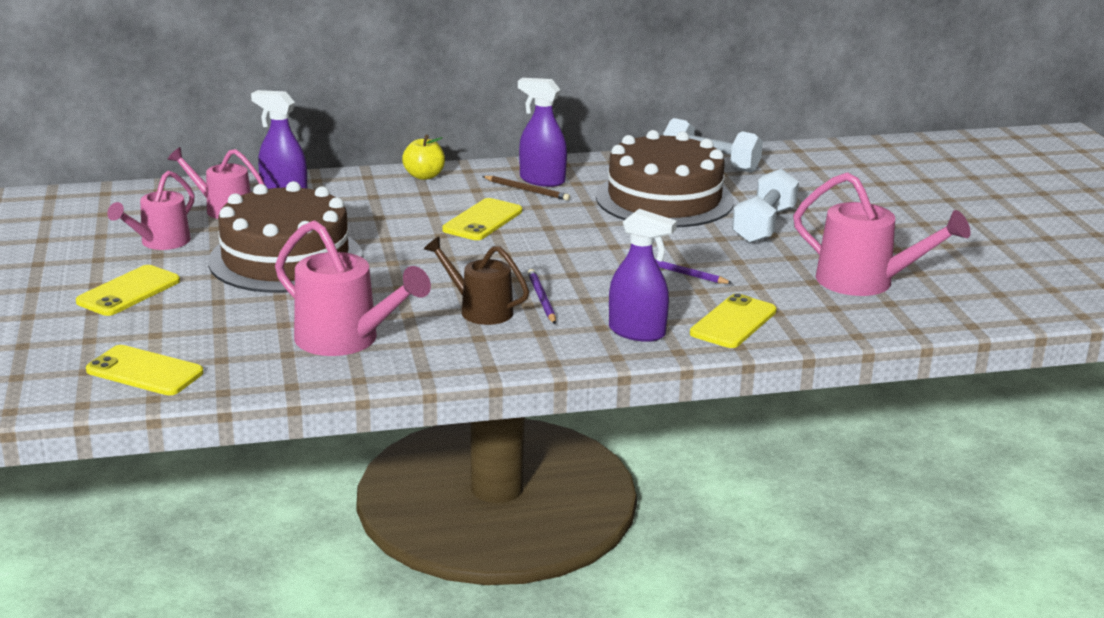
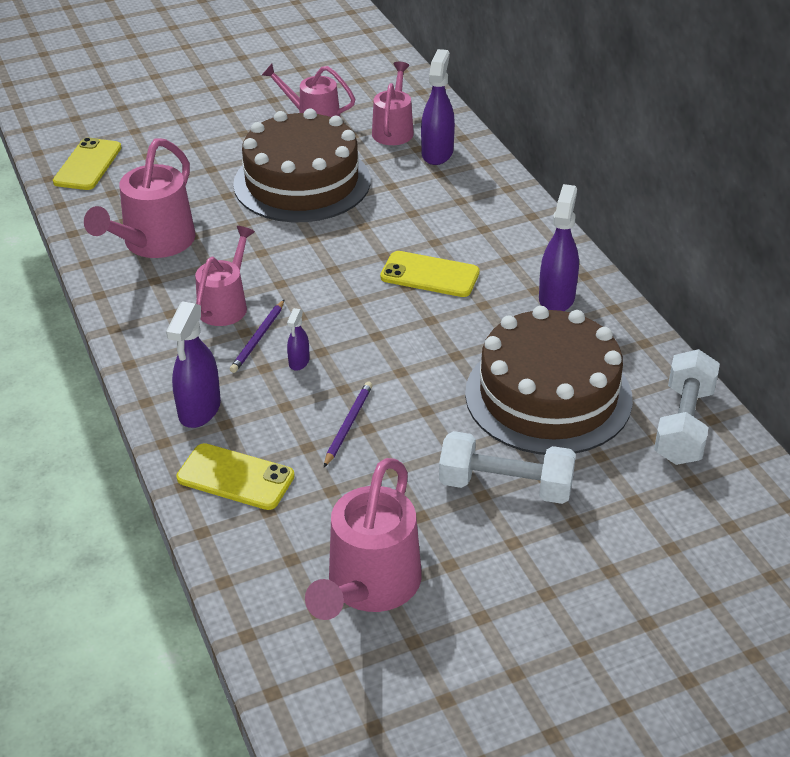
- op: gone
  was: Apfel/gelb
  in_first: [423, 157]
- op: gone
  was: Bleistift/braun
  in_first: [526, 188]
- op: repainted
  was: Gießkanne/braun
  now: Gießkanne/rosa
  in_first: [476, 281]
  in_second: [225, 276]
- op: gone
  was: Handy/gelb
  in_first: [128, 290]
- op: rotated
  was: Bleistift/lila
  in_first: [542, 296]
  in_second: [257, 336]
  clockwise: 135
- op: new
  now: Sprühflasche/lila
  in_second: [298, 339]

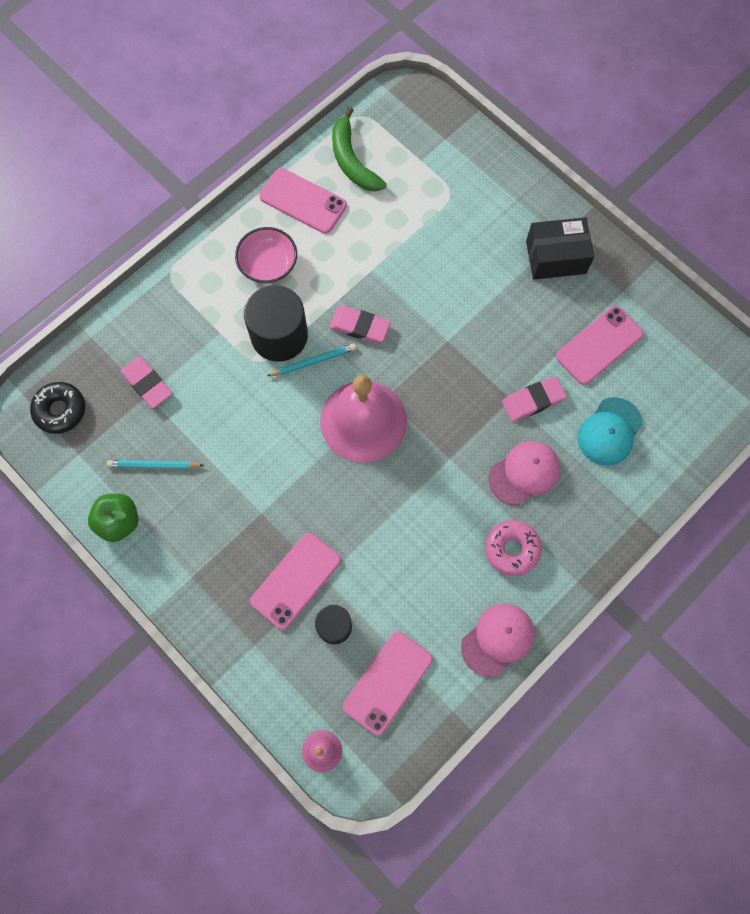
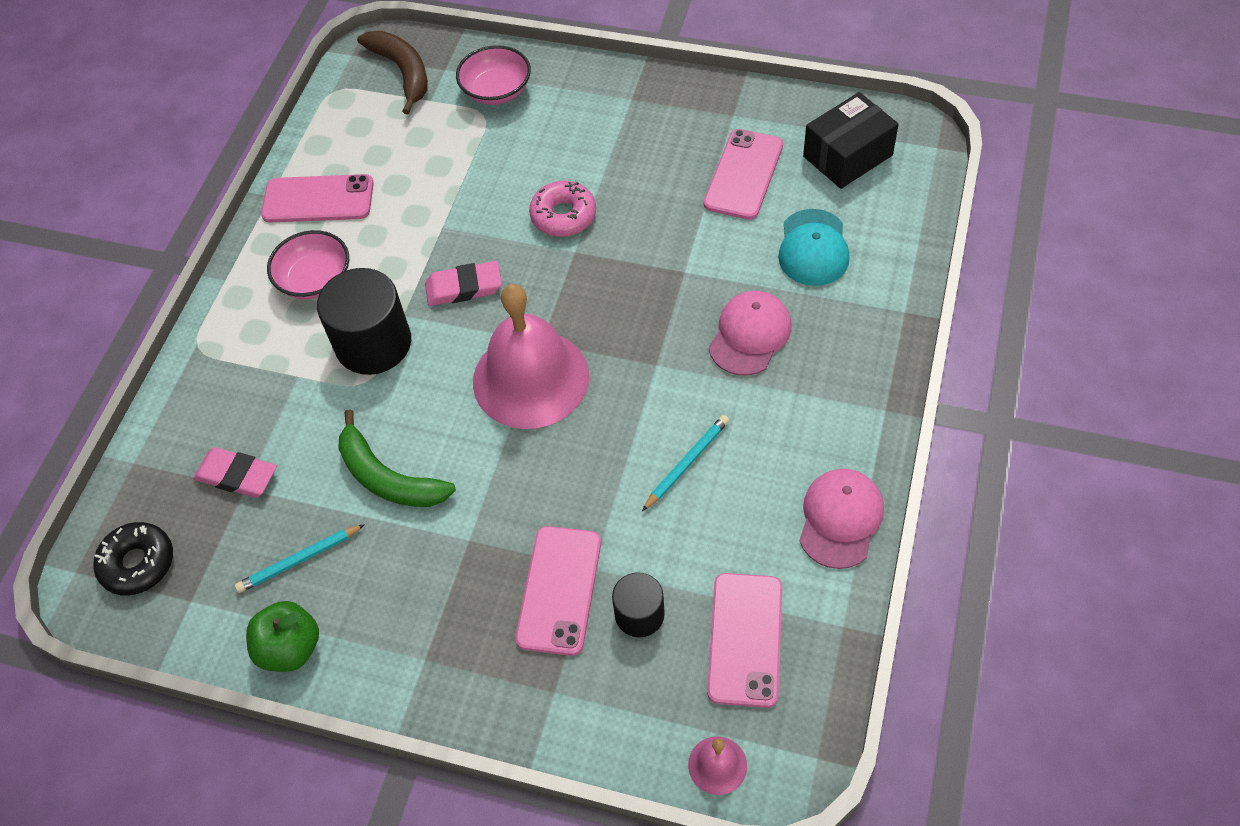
- op: shifted
  was: Banane/grün
  in_first: [359, 149]
  in_second: [397, 458]
- op: shifted
  was: Schachtel/schwarz
  in_first: [560, 248]
  in_second: [851, 140]
- op: shifted
  was: Bleistift/türkis
  in_first: [311, 359]
  in_second: [685, 463]
- op: gone
  was: Radiergummi/rosa
  in_first: [534, 399]
- op: shifted
  was: Donut/rosa
  in_first: [513, 548]
  in_second: [562, 209]
- op: new
  now: Banane/braun
  in_second: [392, 73]
- op: new
  now: Schüssel/rosa
  in_second: [493, 75]

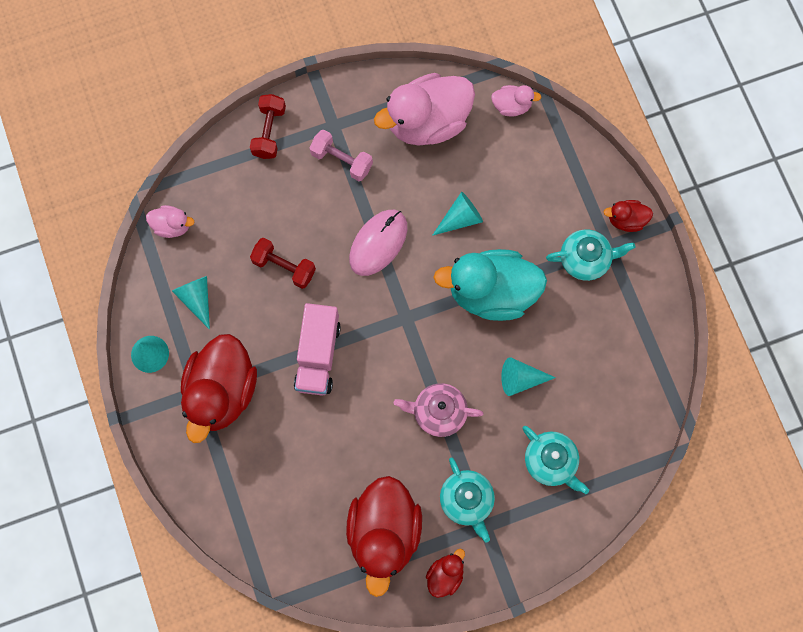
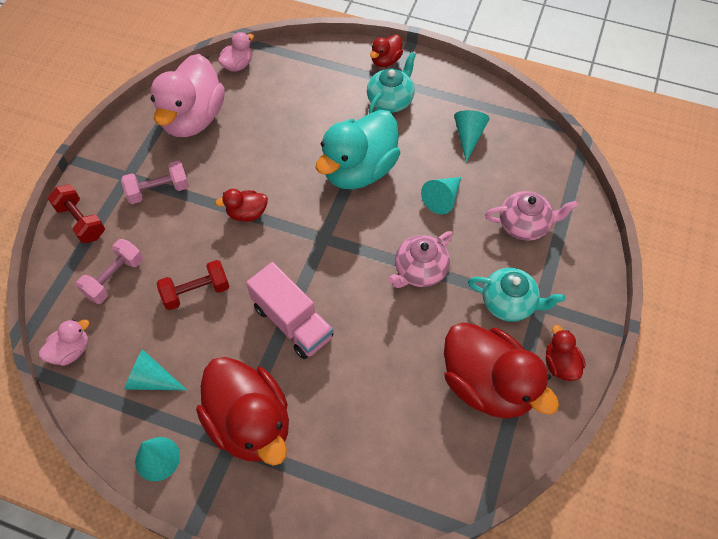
- op: shifted
  was: Kegel/türkis
  in_first: [457, 214]
  in_second: [472, 136]
- op: swapped
  was: Computermaus/rosa
  now: Ente/rot
  in_first: [378, 243]
  in_second: [241, 205]
- op: repainted
  was: Teekanne/türkis
  now: Teekanne/rosa
  in_first: [556, 460]
  in_second: [531, 216]
- op: new
  now: Hantel/rosa
  in_second: [109, 271]

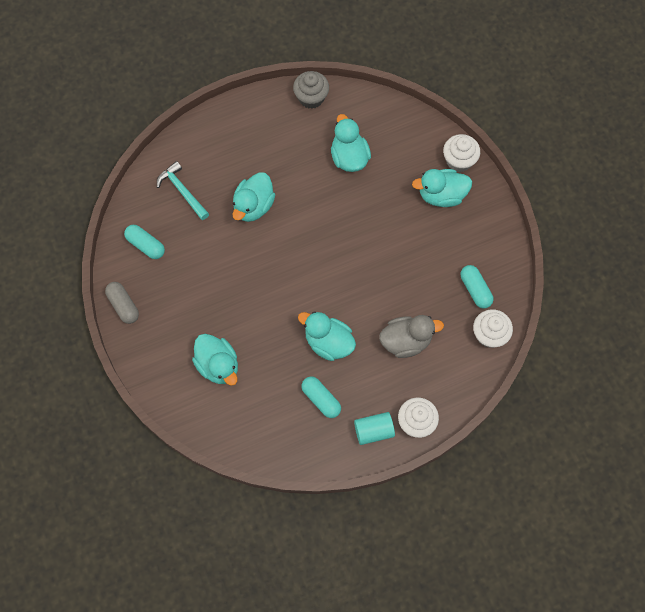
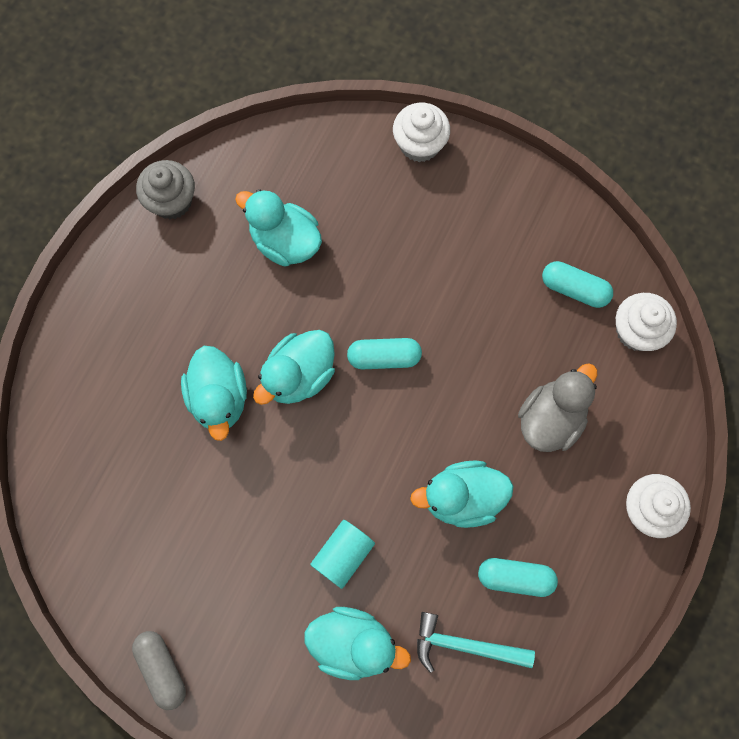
- op: shifted
  was: Hammer/türkis
  in_first: [183, 190]
  in_second: [476, 642]
- op: shifted
  was: Ente/türkis
  in_first: [442, 188]
  in_second: [294, 367]
- op: shifted
  was: Kapsel/türkis
  in_first: [144, 242]
  in_second: [384, 353]
- op: rotated
  was: Kapsel/grau
  in_first: [122, 303]
  in_second: [159, 670]
  clockwise: 45
- op: shifted
  was: Vollzylinder/türkis
  in_first: [374, 428]
  in_second: [342, 554]

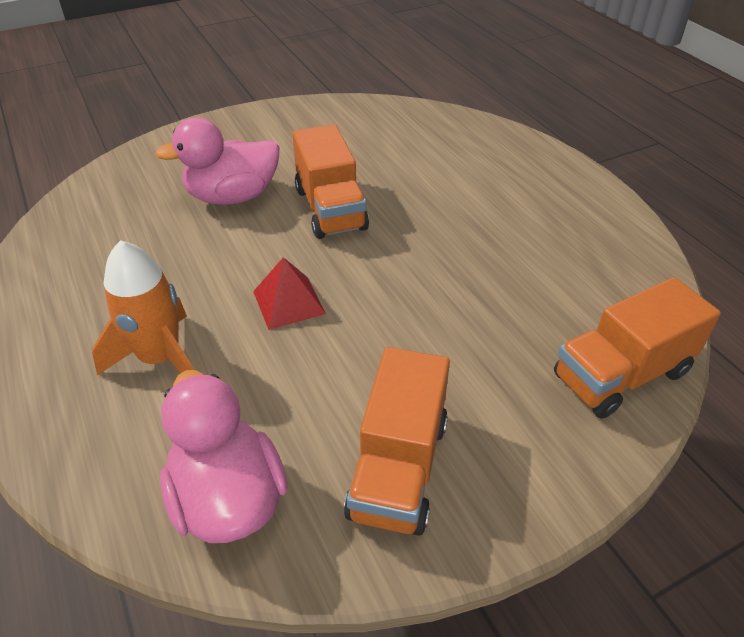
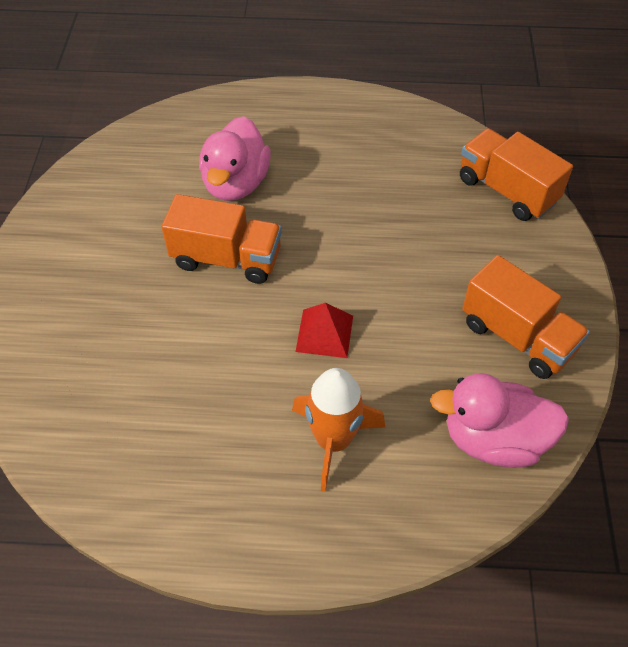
- op: shifted
  was: Ente/rosa
  in_first: [217, 161]
  in_second: [235, 158]
- op: rotated
  was: Lastwagen/orange
  in_first: [637, 347]
  in_second: [516, 174]
  clockwise: 135

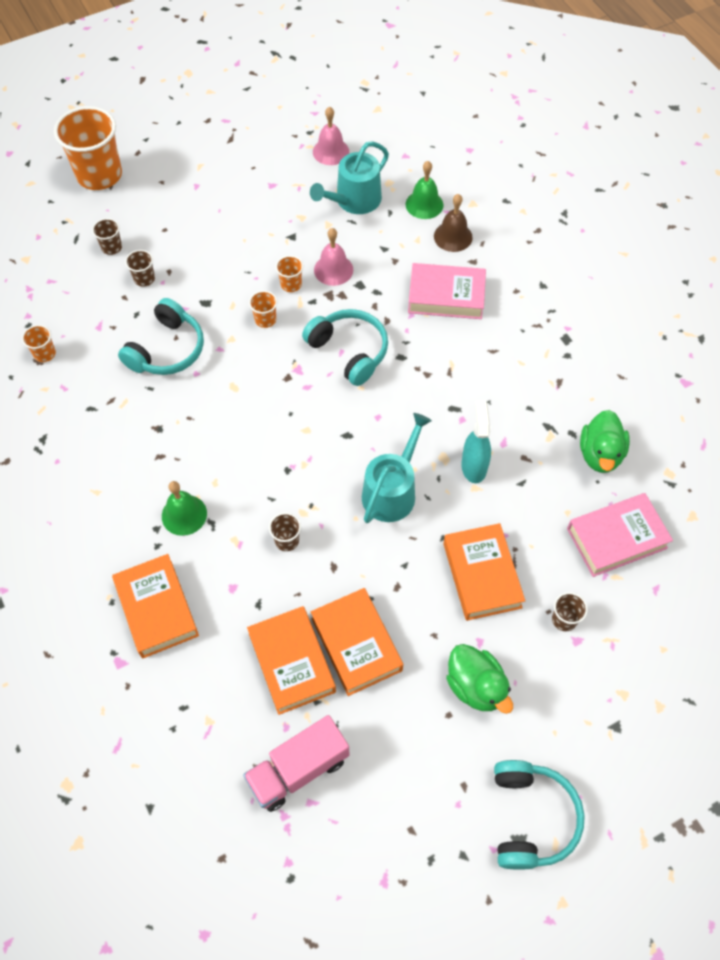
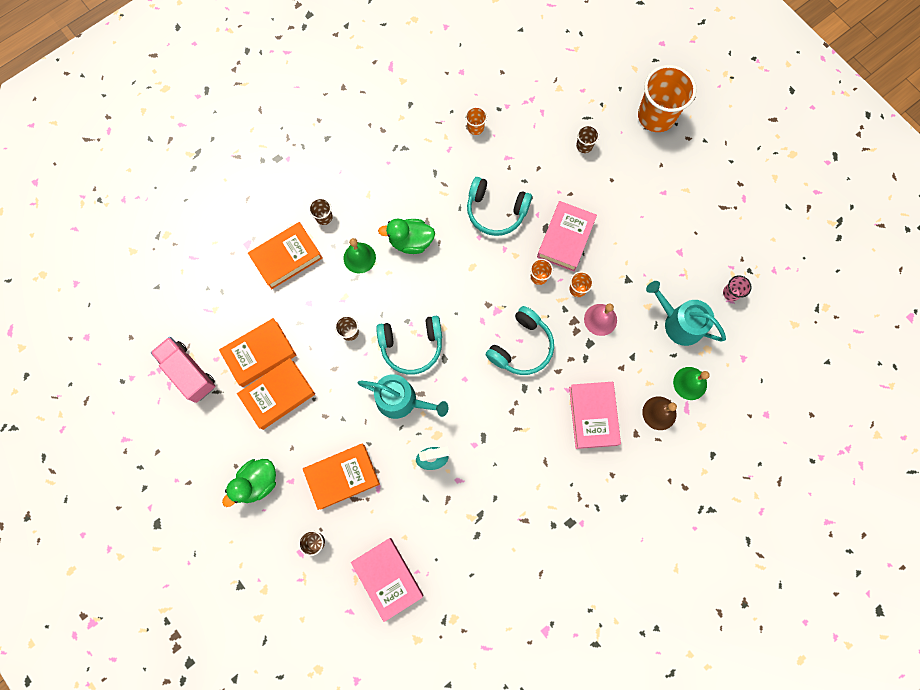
- op: swapped
  was: Glocke/rosa
  now: Becher/rosa
  in_first: [331, 136]
  in_second: [737, 288]
- op: shifted
  was: Becher/braun
  in_first: [140, 268]
  in_second: [321, 211]
- op: shifted
  was: Ente/grün
  in_first: [605, 441]
  in_second: [406, 236]
- op: shifted
  was: Kopfhörer/türkis
  in_first: [539, 815]
  in_second: [409, 345]
- op: new
  now: Buch/rosa
  in_second: [567, 236]

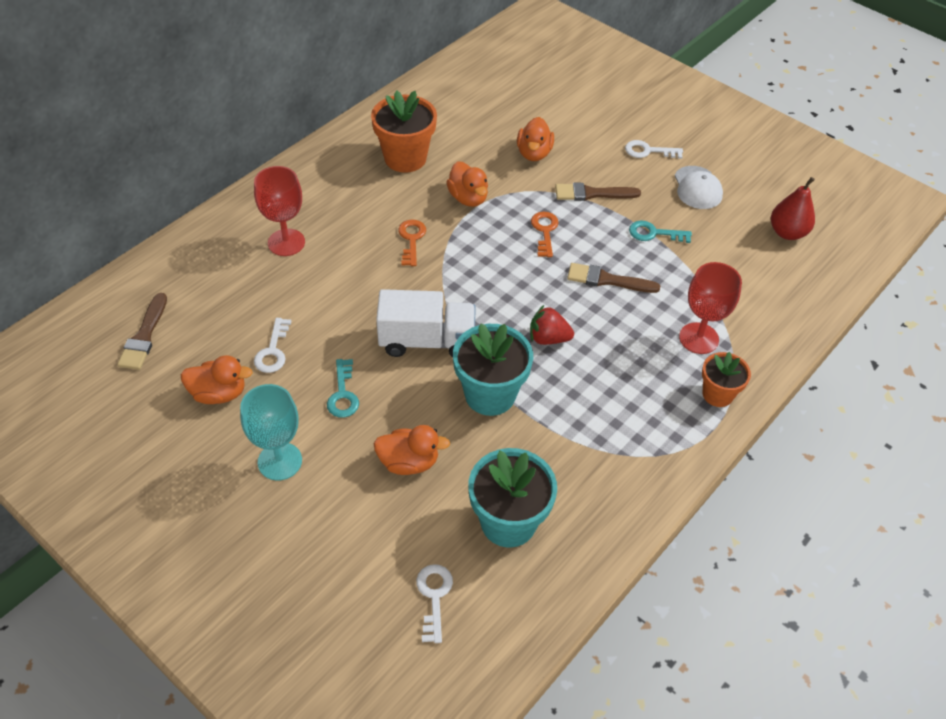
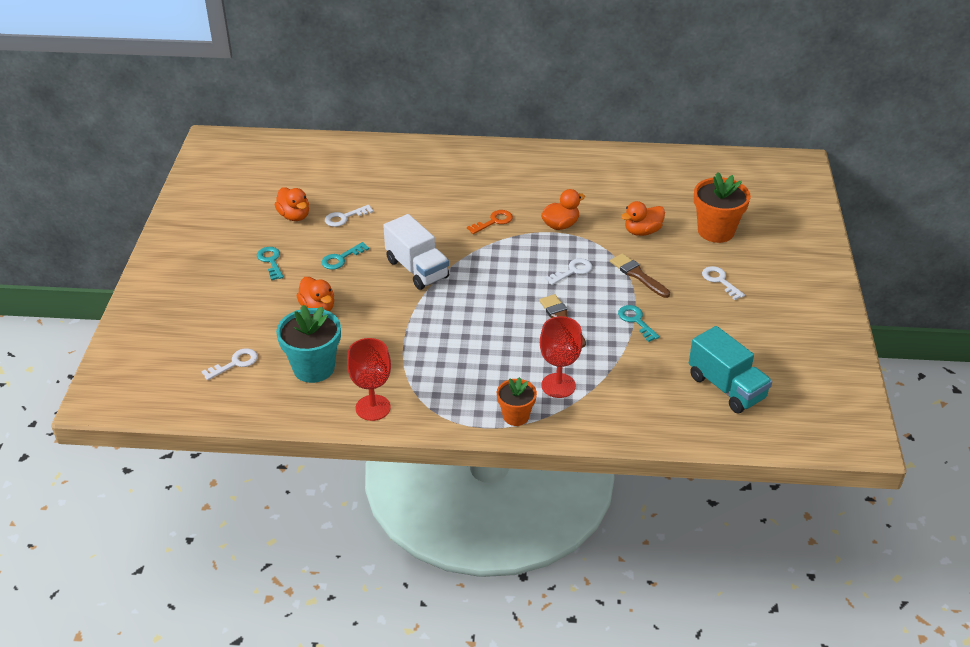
- op: shifted
  was: Blumentopf/orange
  in_first: [404, 132]
  in_second: [722, 207]
- op: rotated
  was: Ente/orange
  in_first: [467, 184]
  in_second: [563, 209]
  clockwise: -150
- op: shifted
  was: Kelch/rot
  in_first: [279, 211]
  in_second: [369, 379]
- op: gone
  was: Kappe/weiß
  in_first: [699, 187]
- op: swapped
  was: Birne/rot
  now: Lastwagen/türkis
  in_first: [793, 208]
  in_second: [730, 369]
- op: repainted
  was: Schlüssel/orange
  now: Schlüssel/weiß
  in_first: [545, 234]
  in_second: [568, 271]
- op: gone
  was: Pinsel/braun
  in_first: [142, 331]
- op: gone
  was: Erdbeere/rot
  in_first: [552, 325]
- op: gone
  was: Blumentopf/türkis
  in_first: [493, 370]
- op: swapped
  was: Kelch/türkis
  now: Schlüssel/türkis
  in_first: [271, 432]
  in_second: [270, 263]

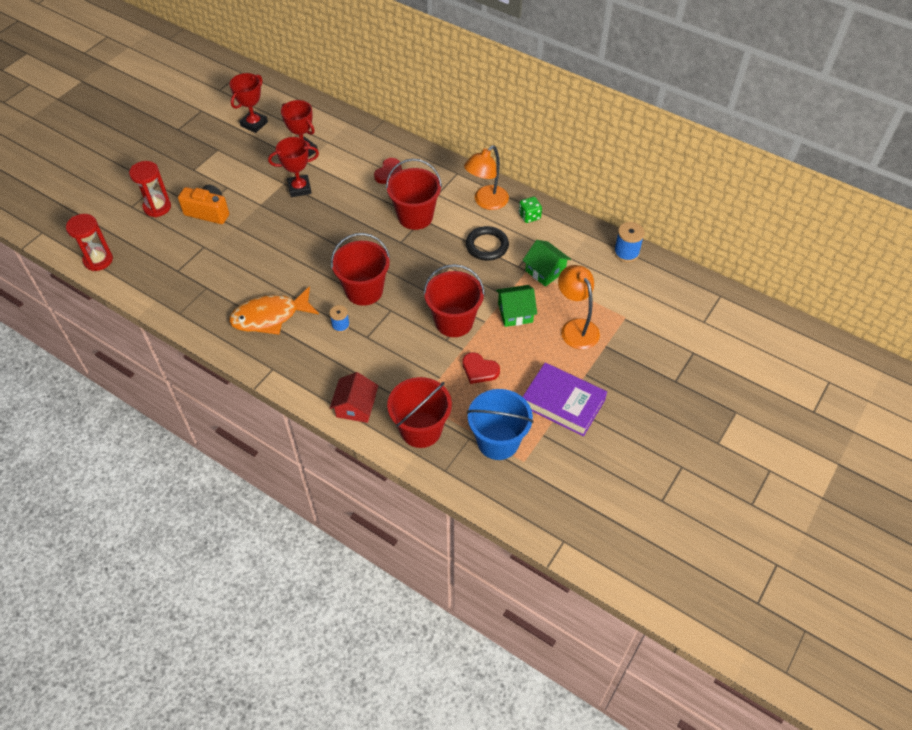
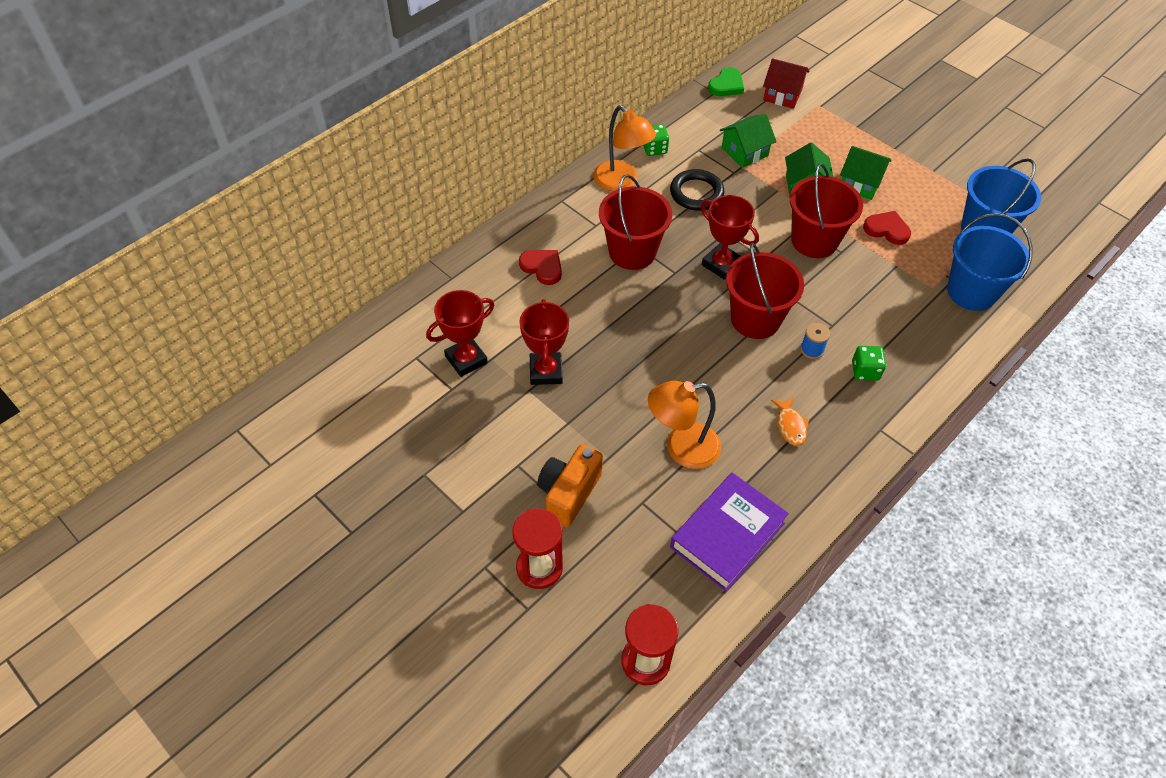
- op: shifted
  was: Pokal/rot
  in_first: [249, 103]
  in_second: [730, 237]
- op: swapped
  was: Garnrolle/blau
  now: Herz/grün
  in_first: [629, 242]
  in_second: [726, 81]
- op: shifted
  was: Lampe/orange
  in_first: [579, 307]
  in_second: [684, 425]
- op: scaled
  was: Fisch/orange
  in_first: [274, 310]
  in_second: [790, 421]
  ratio: 0.47
- op: rotated
  was: Herz/rot
  in_first: [481, 368]
  in_second: [887, 228]
  clockwise: -105
- op: shifted
  was: Buch/lila
  in_first: [565, 399]
  in_second: [729, 532]
- op: shifted
  was: Haus/rot
  in_first: [354, 397]
  in_second: [786, 83]
- op: repainted
  was: Eimer/rot
  now: Eimer/blau
  in_first: [419, 412]
  in_second: [990, 262]
- op: new
  now: Haus/grün
  in_second: [866, 173]
- op: new
  now: Spielwürfel/grün
  in_second: [869, 363]

